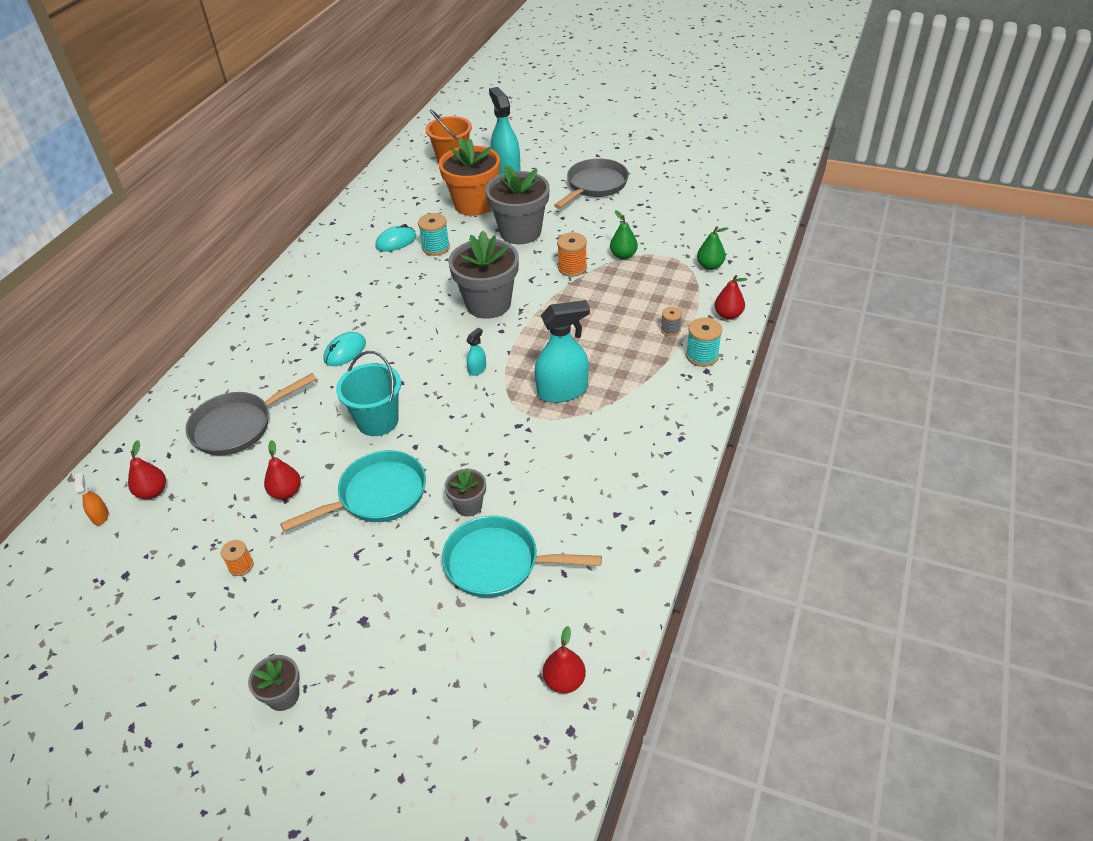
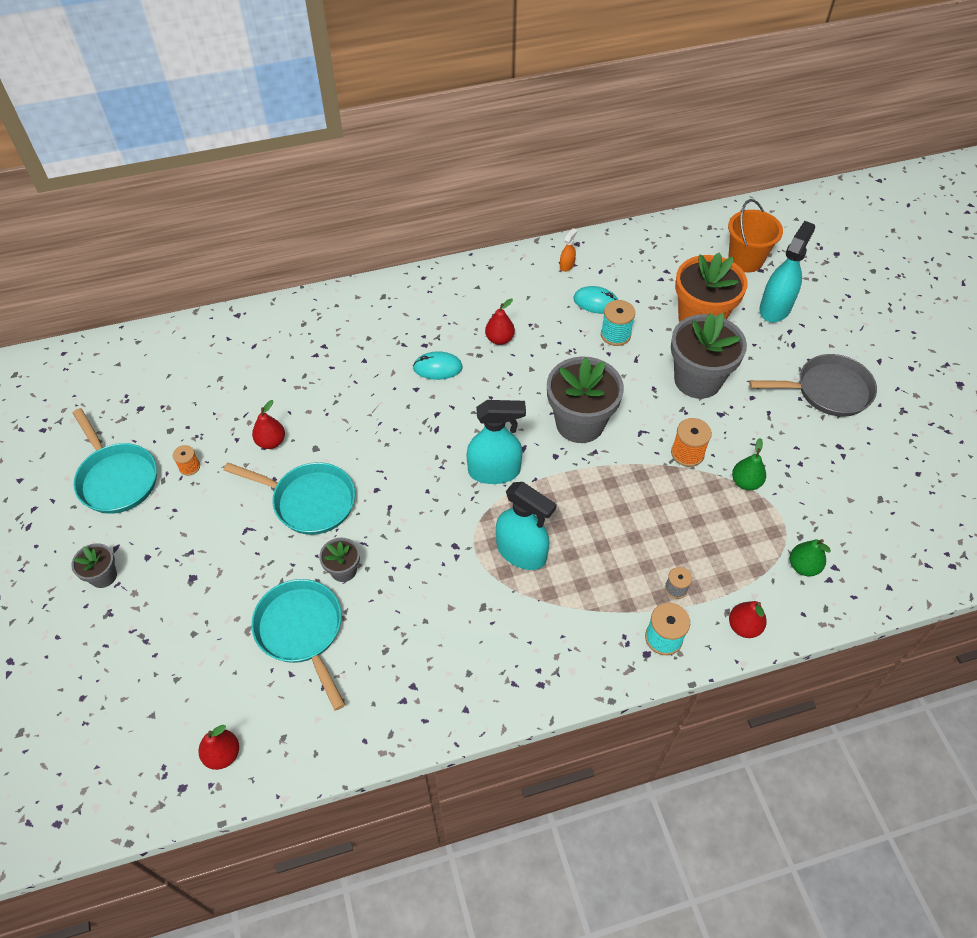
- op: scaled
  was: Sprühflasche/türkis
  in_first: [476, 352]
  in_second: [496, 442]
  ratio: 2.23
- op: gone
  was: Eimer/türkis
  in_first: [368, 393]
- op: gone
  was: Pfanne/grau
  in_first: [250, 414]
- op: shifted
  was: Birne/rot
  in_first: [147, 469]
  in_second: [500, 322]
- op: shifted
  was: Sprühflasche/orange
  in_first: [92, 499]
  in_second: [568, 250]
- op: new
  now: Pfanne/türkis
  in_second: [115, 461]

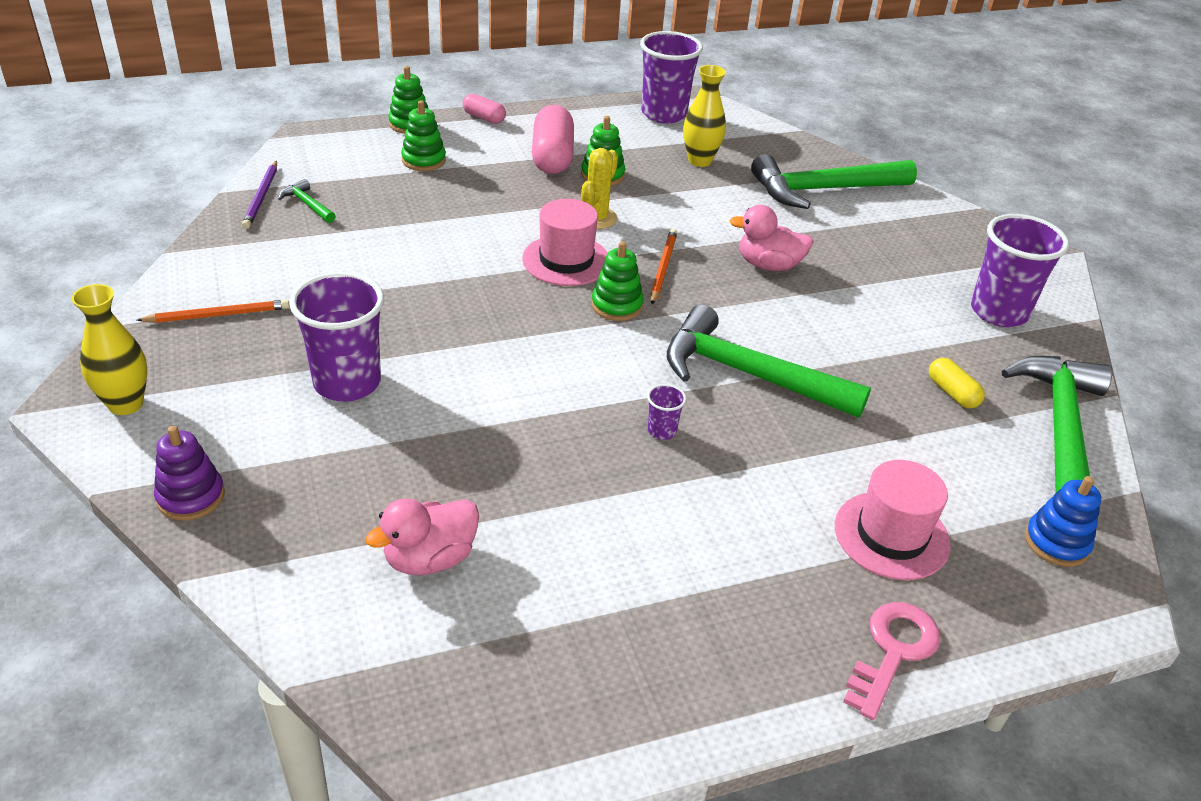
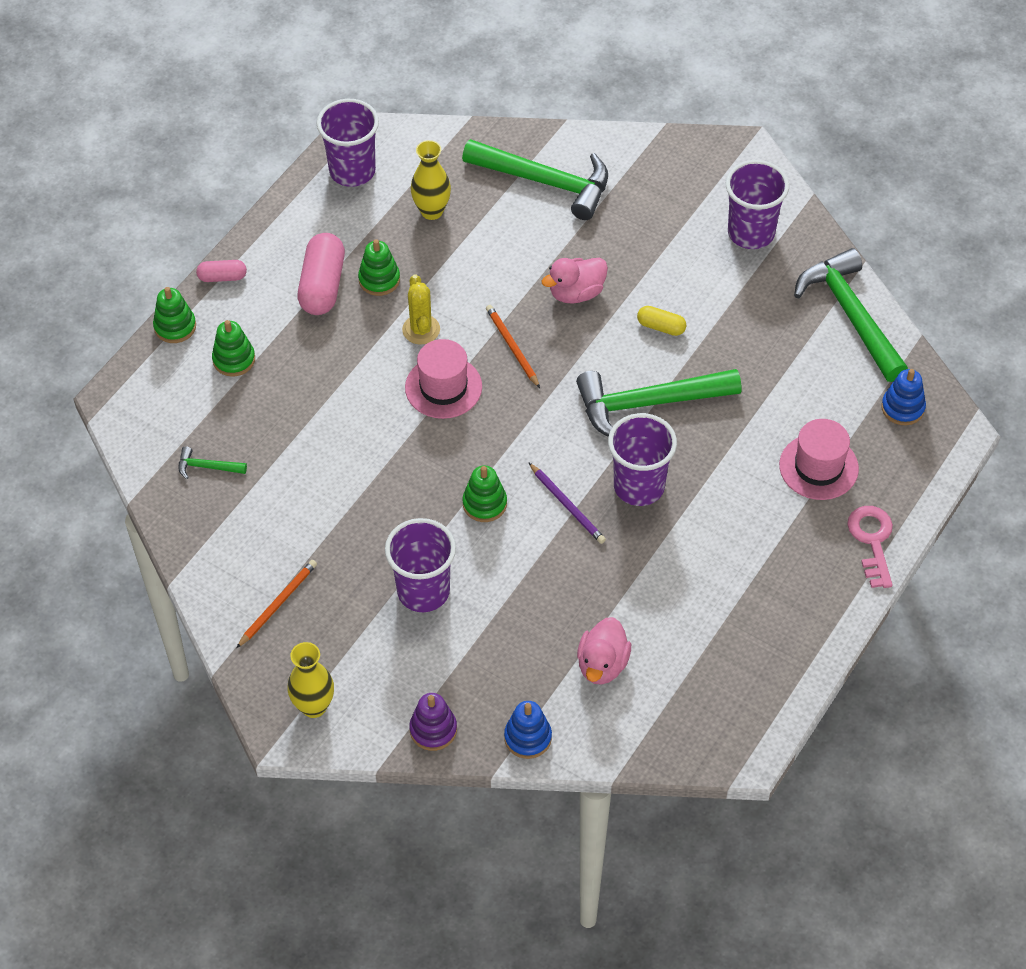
- op: rotated
  was: Kapsel/rosa
  in_first: [553, 139]
  in_second: [321, 274]
  clockwise: 45
- op: rotated
  was: Hammer/grün
  in_first: [834, 181]
  in_second: [535, 179]
  clockwise: -105
- op: shifted
  was: Bleistift/lila
  in_first: [259, 194]
  in_second: [567, 503]
- op: shifted
  was: Stapelspielzeug/grün
  in_first: [617, 281]
  in_second: [484, 493]
- op: shifted
  was: Kapsel/gelb
  in_first: [957, 383]
  in_second: [661, 321]
- op: scaled
  was: Becher/lila
  in_first: [666, 412]
  in_second: [642, 459]
  ratio: 2.31
- op: new
  now: Stapelspielzeug/blau
  in_second: [528, 730]

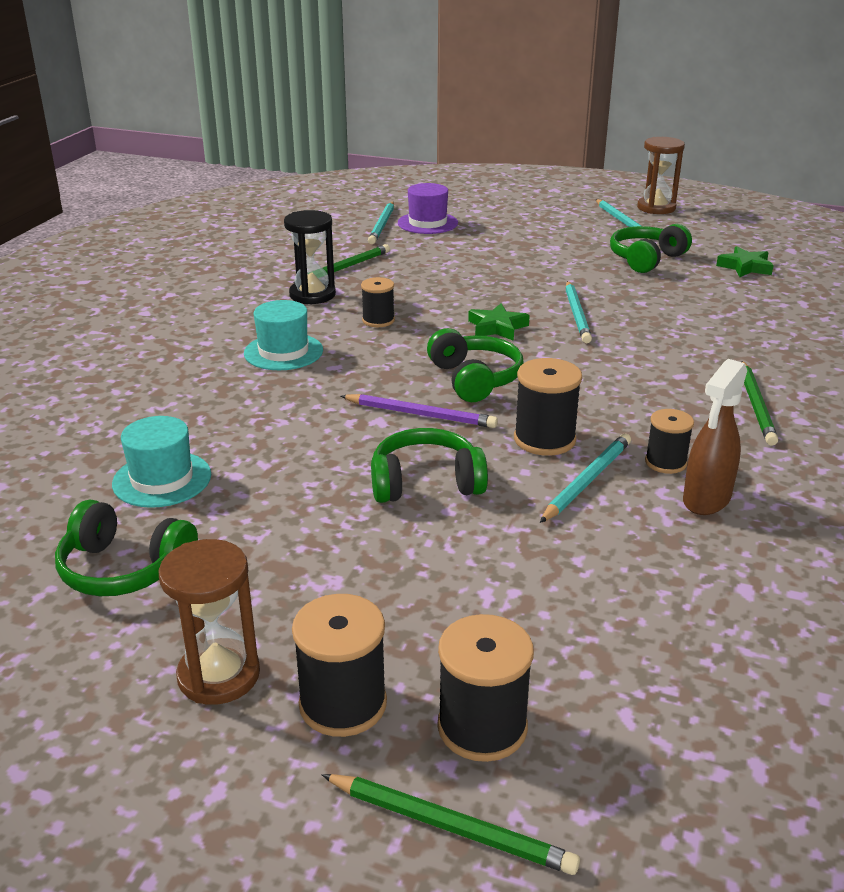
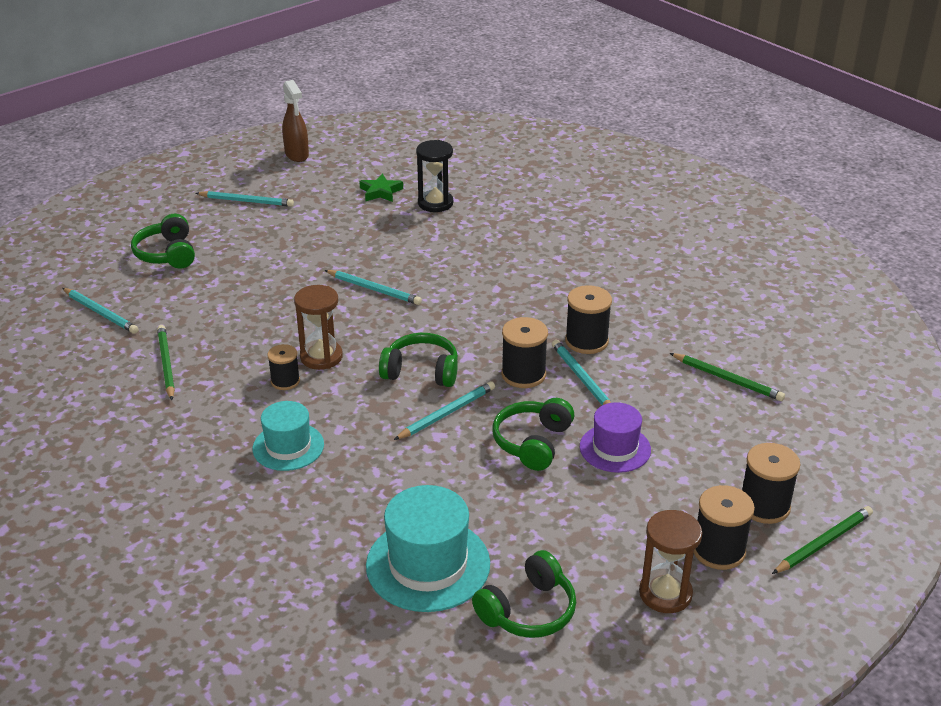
- op: shifted
  was: Sanduhr/braun
  in_first: [661, 175]
  in_second: [318, 327]
- op: shifted
  was: Hut/lila
  in_first: [428, 208]
  in_second: [615, 437]
- op: shifted
  was: Sanduhr/schwarz
  in_first: [310, 257]
  in_second: [434, 176]
- op: shifted
  was: Kopfhörer/grün
  in_first: [651, 248]
  in_second: [163, 241]
- op: gone
  was: Stern/grün
  in_first: [499, 322]
- op: shifted
  was: Sprühflasche/braun
  in_first: [715, 437]
  in_second: [295, 121]
- op: shifted
  was: Bleistift/grün
  in_first: [759, 403]
  in_second: [727, 377]
- op: repainted
  was: Bleistift/lila
  now: Bleistift/türkis
  in_first: [419, 411]
  in_second: [444, 410]
- op: scaled
  was: Garnrolle/schwarz
  in_first: [669, 441]
  in_second: [588, 319]
  ratio: 1.55
- op: scaled
  was: Hut/türkis
  in_first: [161, 462]
  in_second: [428, 548]
  ratio: 1.57

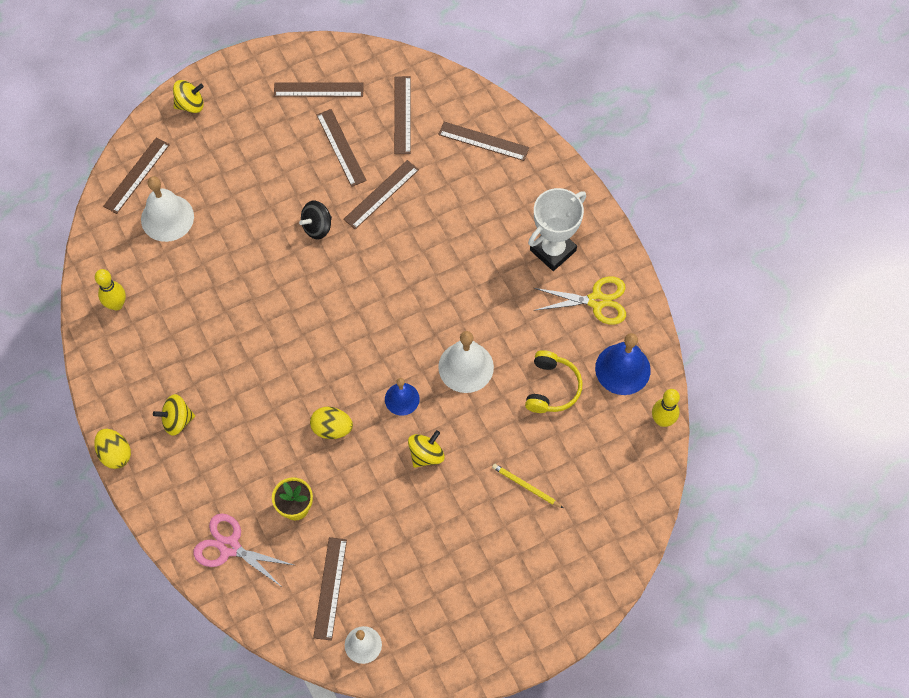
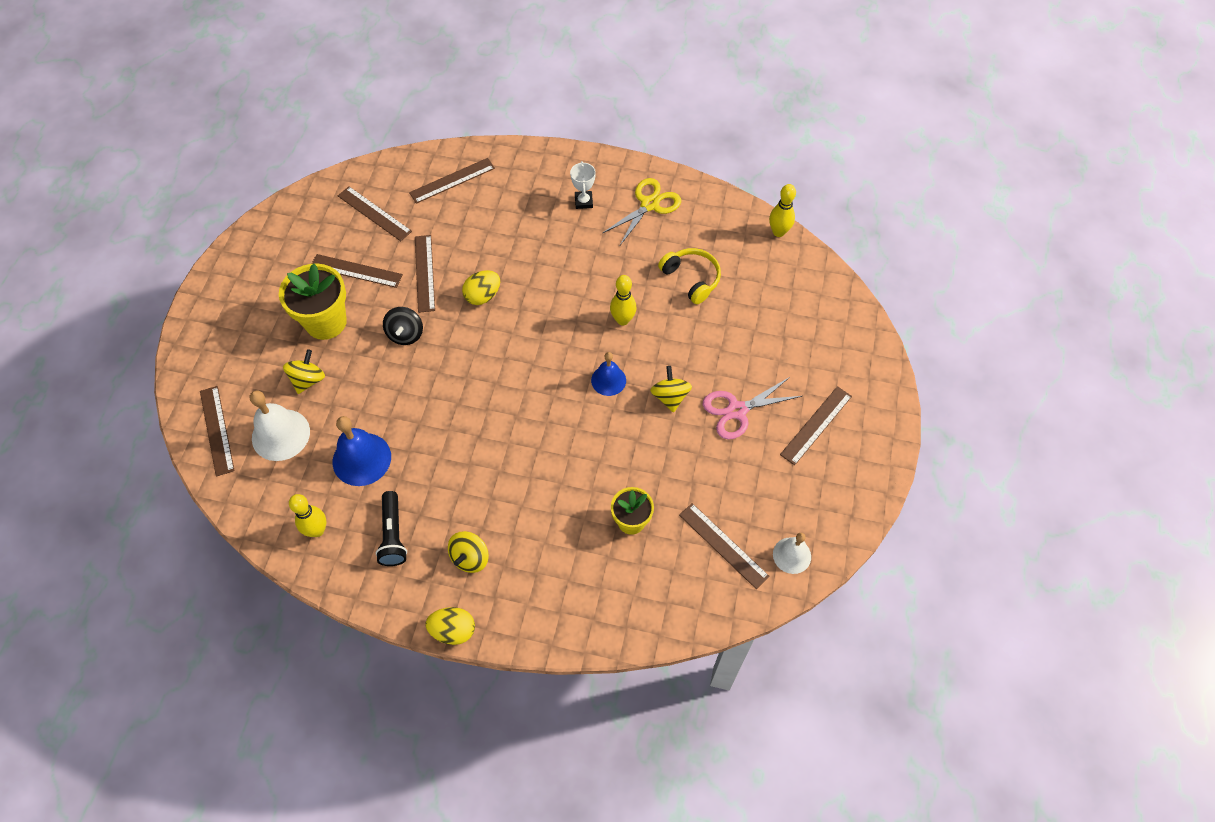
- op: shifted
  was: Kreisel/gelb
  in_first: [188, 96]
  in_second: [304, 371]
- op: shifted
  was: Lineal/braun
  in_first: [319, 89]
  in_second: [816, 425]
- op: scaled
  was: Pokal/weiß
  in_first: [557, 229]
  in_second: [583, 185]
  ratio: 0.54
- op: swapped
  was: Glocke/weiß
  now: Bowlingkegel/gelb
  in_first: [466, 362]
  in_second: [623, 300]
- op: shifted
  was: Glocke/blau
  in_first: [623, 364]
  in_second: [362, 451]
- op: shifted
  was: Ei/gelb
  in_first: [331, 423]
  in_second: [481, 287]
- op: gone
  was: Bleistift/gelb
  in_first: [527, 486]
- op: shifted
  was: Schere/rosa
  in_first: [243, 551]
  in_second: [752, 408]
- op: new
  now: Blumentopf/gelb
  in_second: [313, 302]
- op: new
  now: Taschenlampe/schwarz
  in_second: [391, 528]

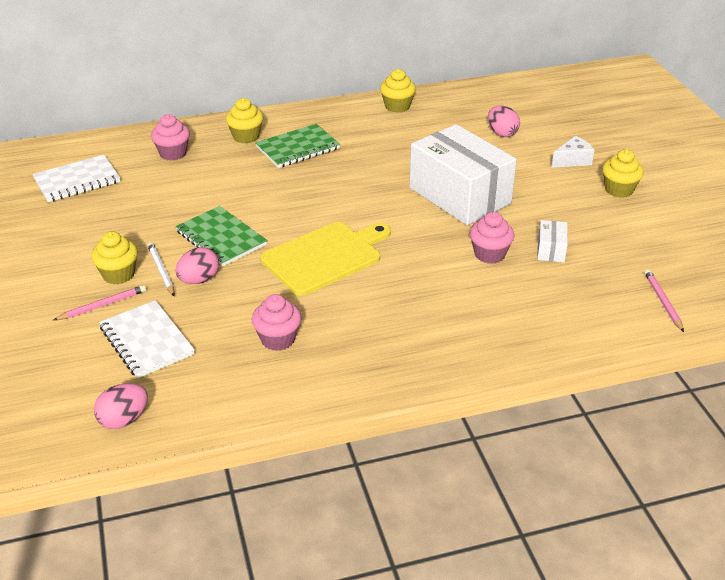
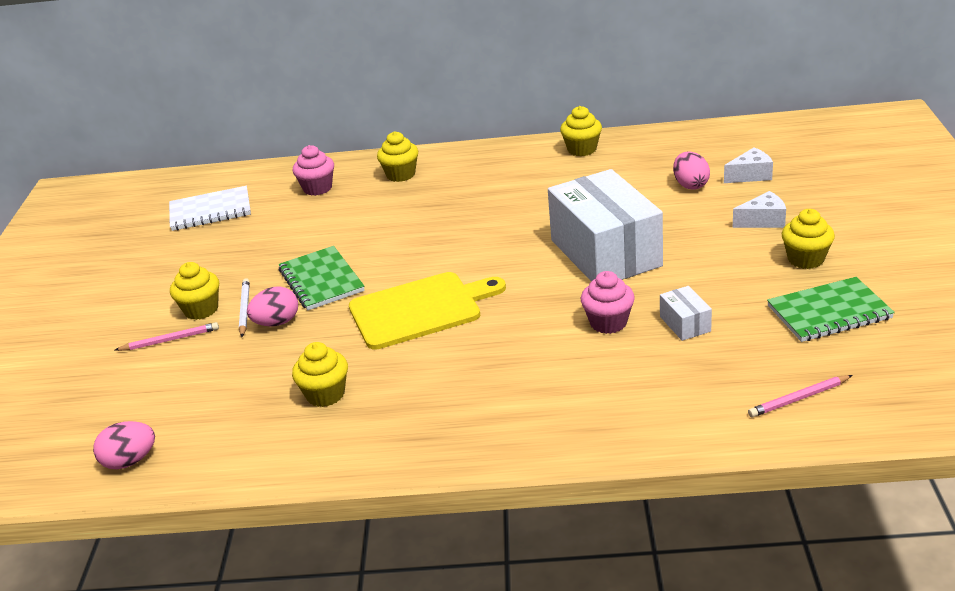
- op: shifted
  was: Notizbuch/grün
  in_first: [297, 146]
  in_second: [831, 309]
- op: rotated
  was: Schachtel/weiß
  in_first: [552, 241]
  in_second: [686, 313]
  clockwise: -45
- op: rotated
  was: Bleistift/rosa
  in_first: [664, 300]
  in_second: [800, 396]
  clockwise: -120
- op: repainted
  was: Muffin/rosa
  now: Muffin/gelb
  in_first: [276, 322]
  in_second: [320, 374]
- op: gone
  was: Notizbuch/weiß
  in_first: [147, 339]
- op: new
  now: Käse/weiß
  in_second: [748, 165]

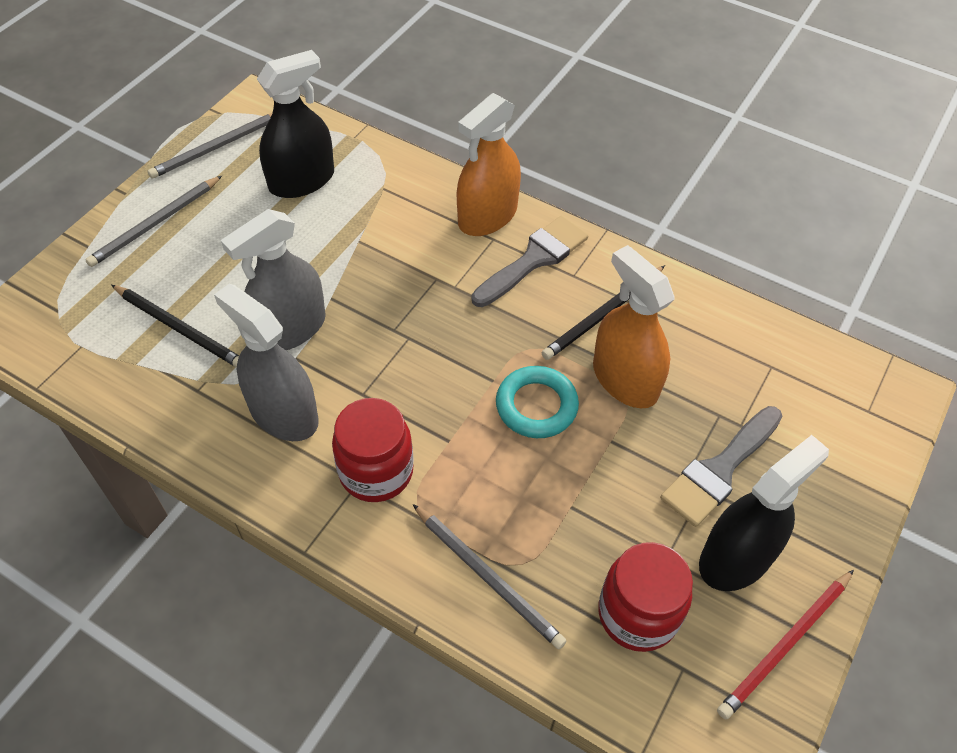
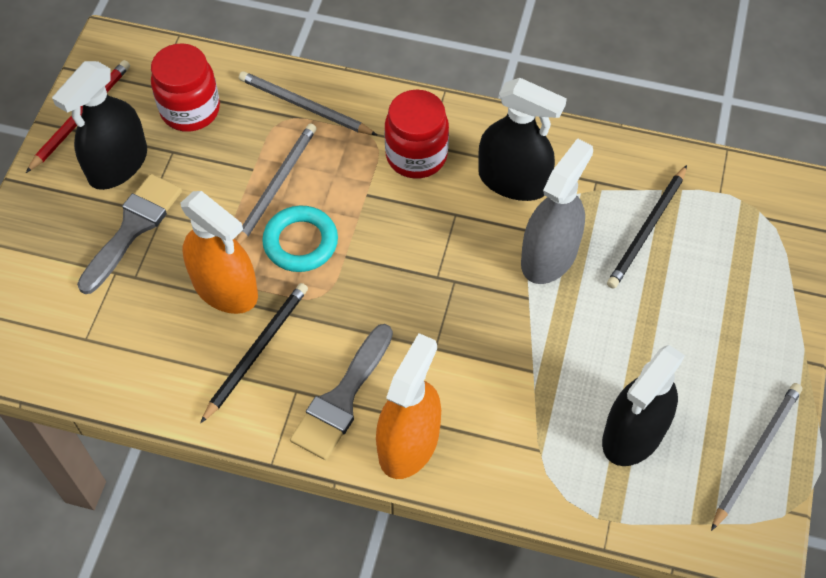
- op: shifted
  was: Bleistift/grau
  in_first: [153, 221]
  in_second: [276, 183]
- op: repainted
  was: Sprühflasche/grau
  now: Sprühflasche/schwarz
  in_first: [266, 362]
  in_second: [522, 139]
- op: rotated
  was: Bleistift/schwarz
  in_first: [175, 326]
  in_second: [647, 227]
  clockwise: -75

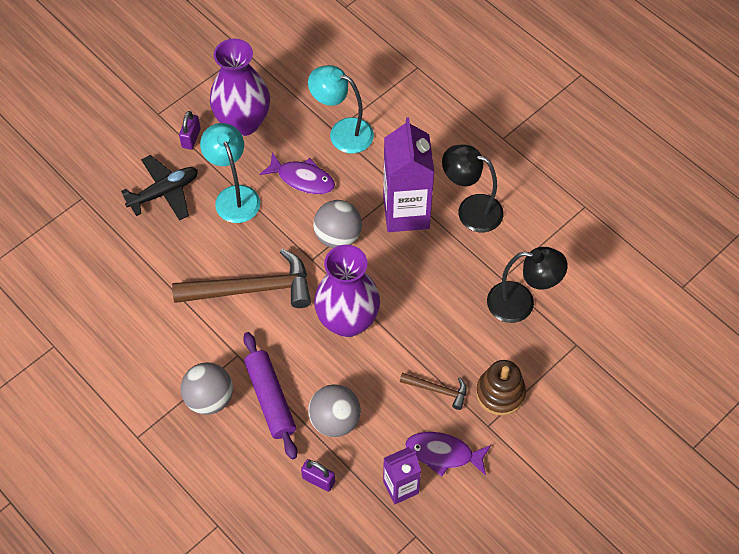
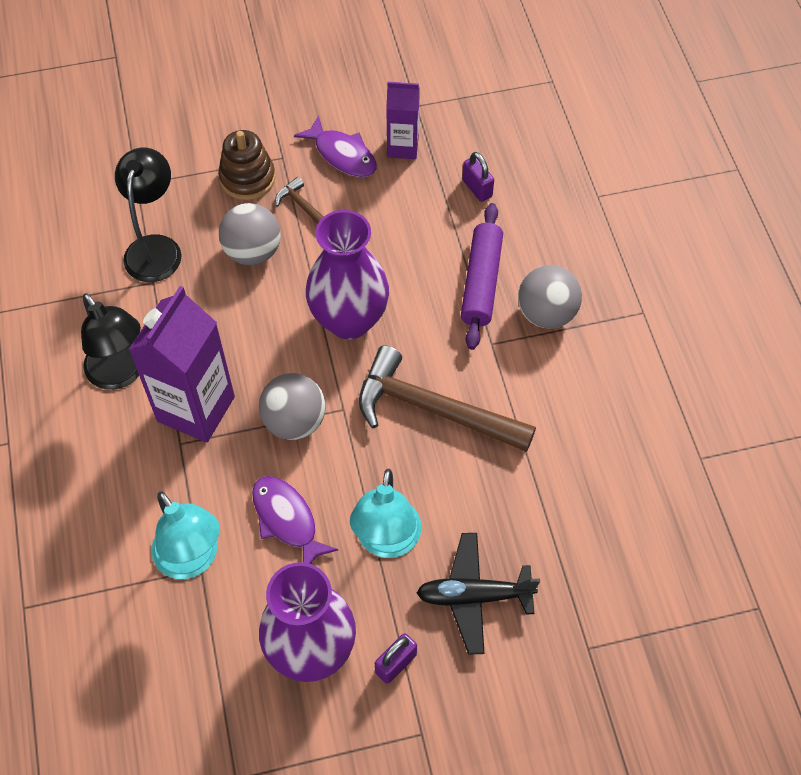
- op: rotated
  was: Lampe/schwarz
  in_first: [527, 285]
  in_second: [148, 215]
  clockwise: 60
- op: shifted
  was: Ball/grau
  in_first: [334, 410]
  in_second: [250, 234]

